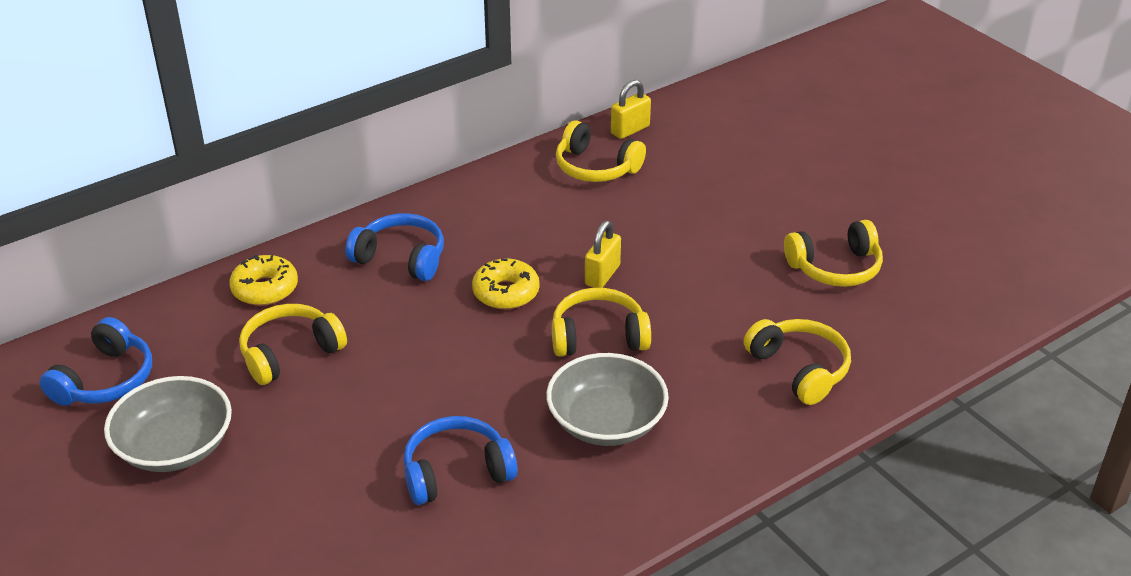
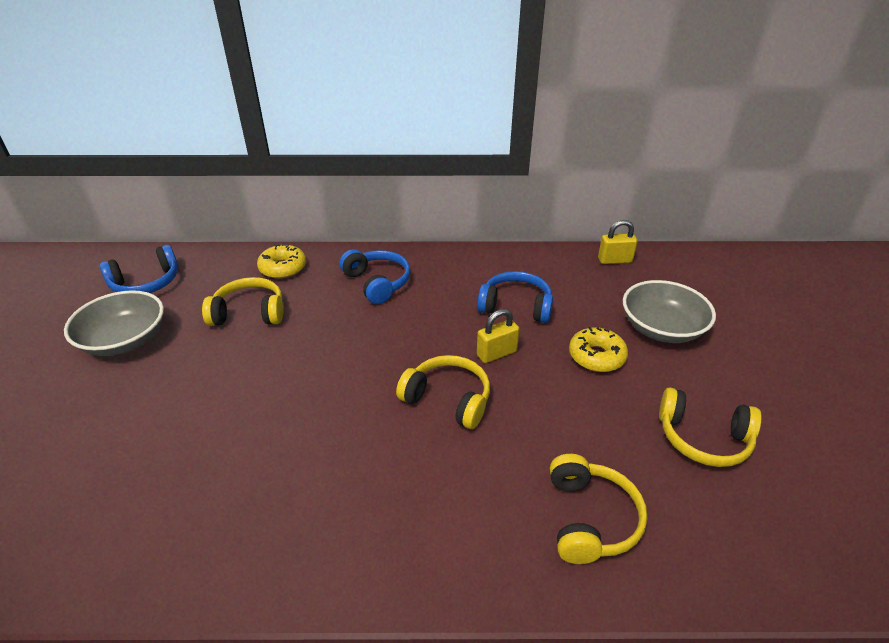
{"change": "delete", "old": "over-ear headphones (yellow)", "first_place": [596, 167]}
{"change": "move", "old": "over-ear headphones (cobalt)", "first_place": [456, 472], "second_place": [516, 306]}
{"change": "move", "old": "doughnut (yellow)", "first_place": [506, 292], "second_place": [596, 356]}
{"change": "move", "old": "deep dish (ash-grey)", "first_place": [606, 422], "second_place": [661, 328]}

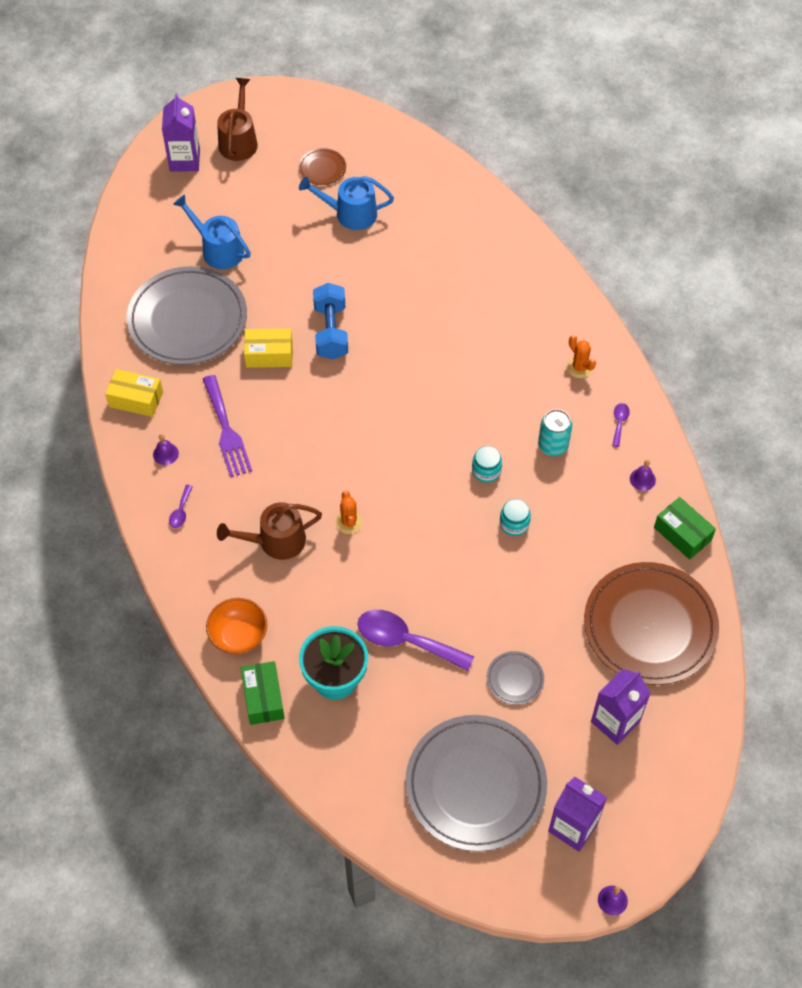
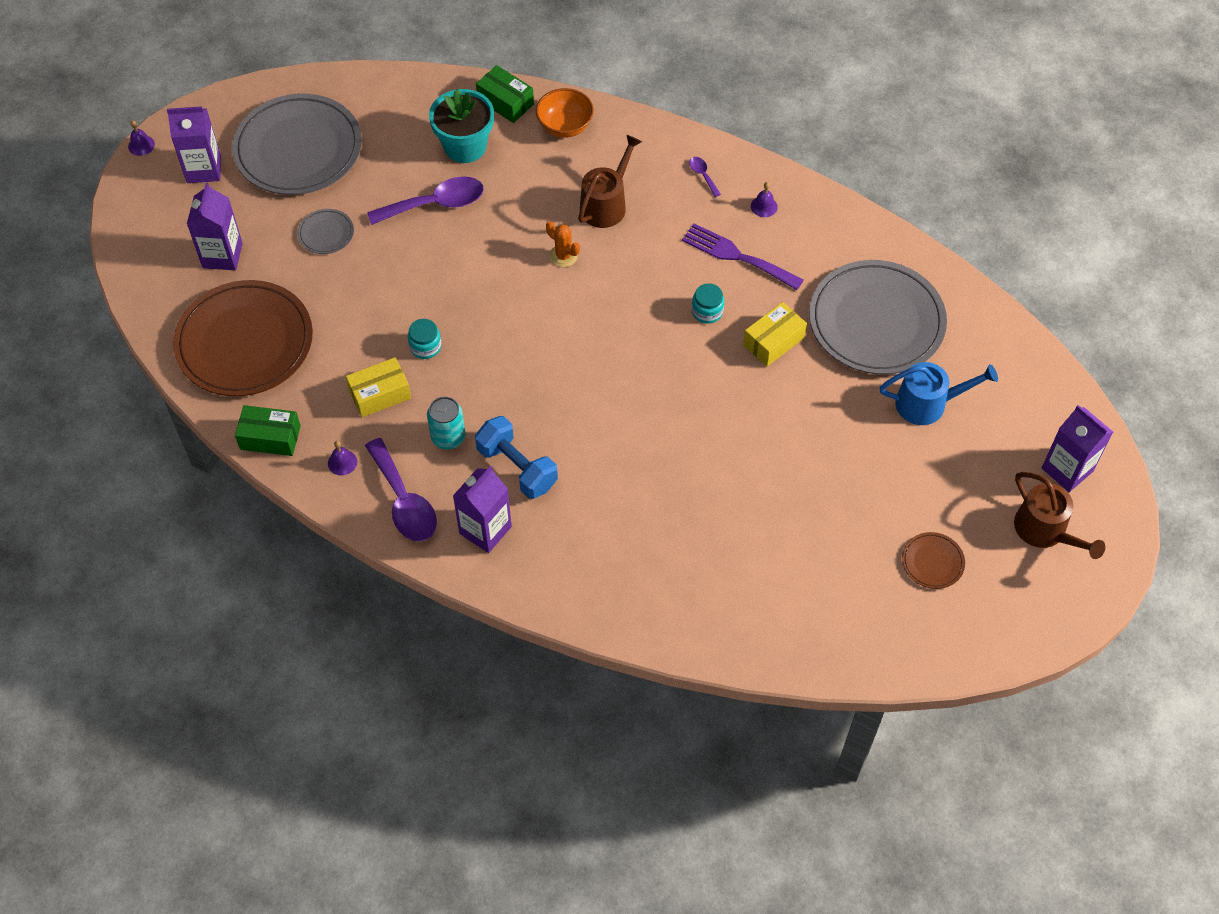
{"change": "delete", "old": "sprinkling can (cobalt)", "first_place": [350, 214]}
{"change": "move", "old": "package (yellow)", "first_place": [136, 399], "second_place": [380, 394]}
{"change": "move", "old": "free weight (cobalt)", "first_place": [331, 331], "second_place": [517, 467]}
{"change": "move", "old": "jam jar (turquoise)", "first_place": [486, 471], "second_place": [707, 311]}
{"change": "replace", "old": "cactus (orange-coloured)", "new": "milk carton (purple)", "first_place": [579, 368], "second_place": [485, 530]}
{"change": "resize", "old": "teaspoon (purple)", "first_place": [619, 423], "second_place": [404, 501], "factor": 2.23}

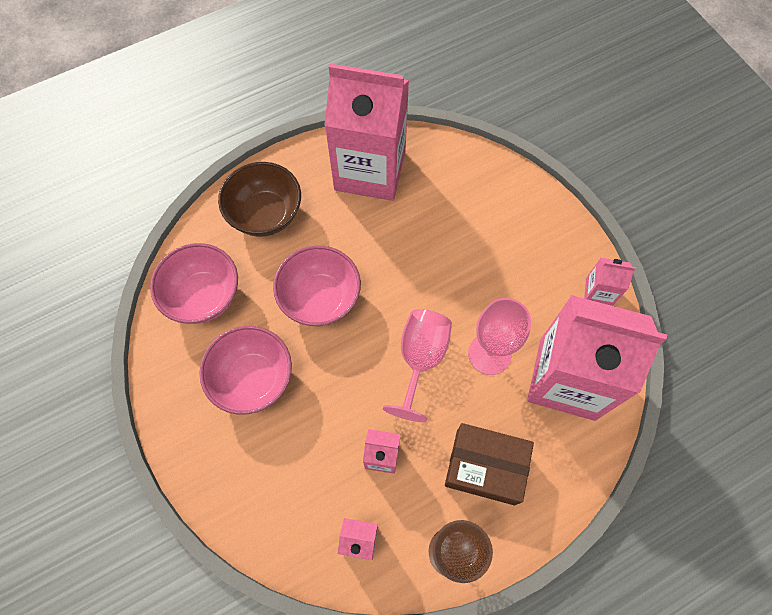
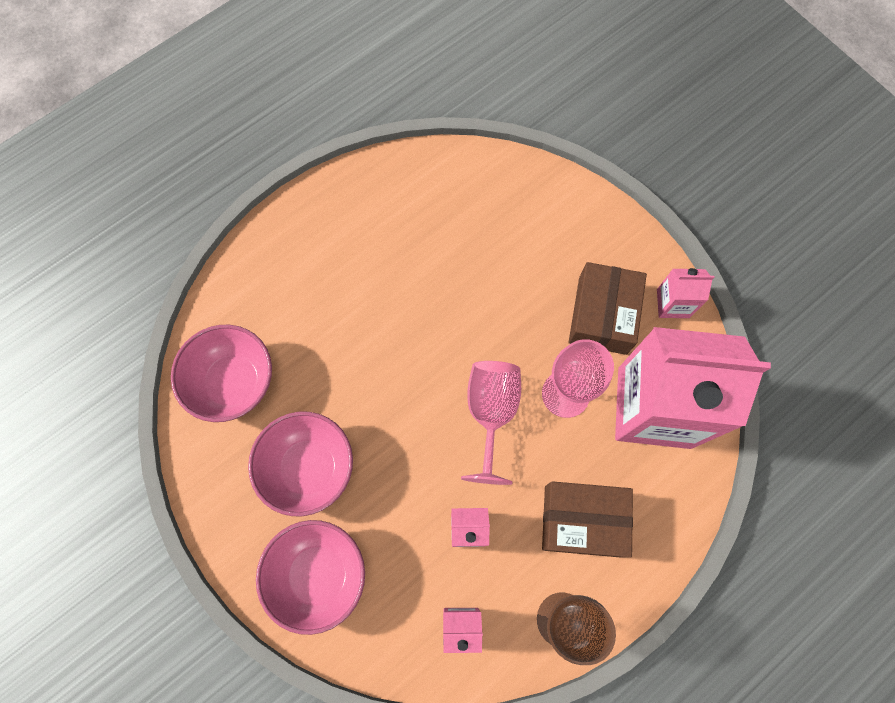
{"change": "delete", "old": "deep dish (russet)", "first_place": [265, 214]}
{"change": "delete", "old": "milk carton (rose-pink)", "first_place": [370, 170]}
{"change": "insert", "new": "package (russet)", "second_place": [602, 315]}
{"change": "move", "old": "deep dish (rose-pink)", "first_place": [320, 298], "second_place": [318, 575]}

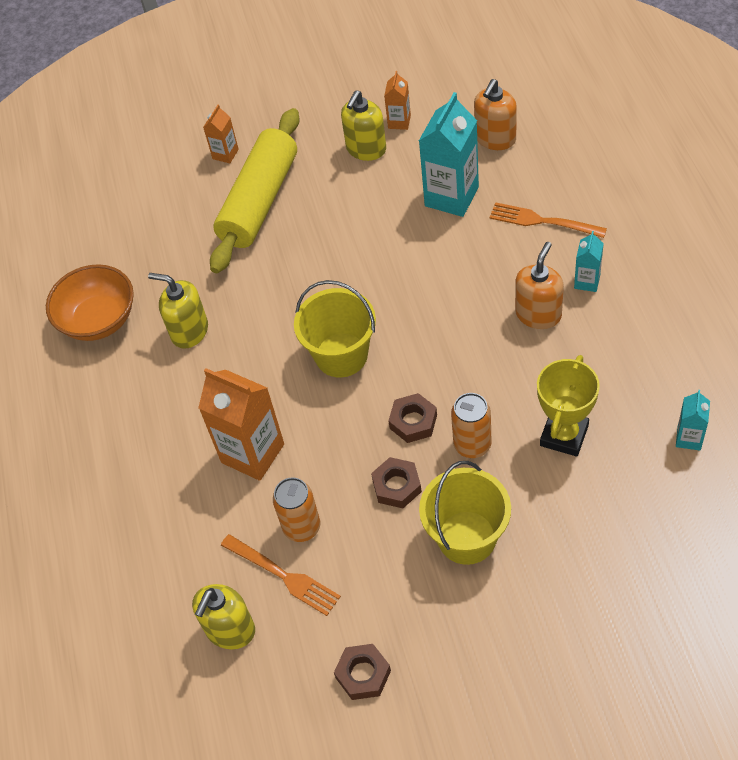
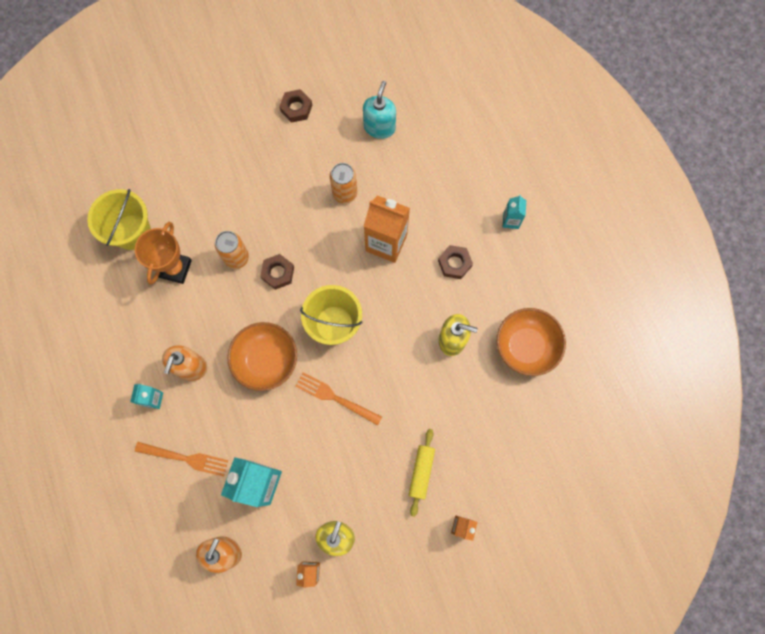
{"change": "insert", "new": "deep dish (orange-coloured)", "second_place": [266, 360]}
{"change": "move", "old": "table fork (orange-coloured)", "first_place": [283, 575], "second_place": [335, 398]}
{"change": "move", "old": "hexagon nut (russet)", "first_place": [397, 486], "second_place": [454, 263]}
{"change": "move", "old": "sand bucket (yellow)", "first_place": [467, 537], "second_place": [132, 232]}
{"change": "move", "old": "milk carton (turquoise)", "first_place": [689, 438], "second_place": [510, 220]}
{"change": "recolor", "old": "pump bottle (yellow)", "new": "pump bottle (turquoise)", "first_place": [230, 630], "second_place": [379, 127]}
{"change": "recolor", "old": "prize cup (yellow)", "new": "prize cup (orange-coloured)", "first_place": [564, 435], "second_place": [175, 268]}
{"change": "resize", "old": "rolling pin (yellow)", "first_place": [259, 201], "second_place": [421, 472], "factor": 0.48}

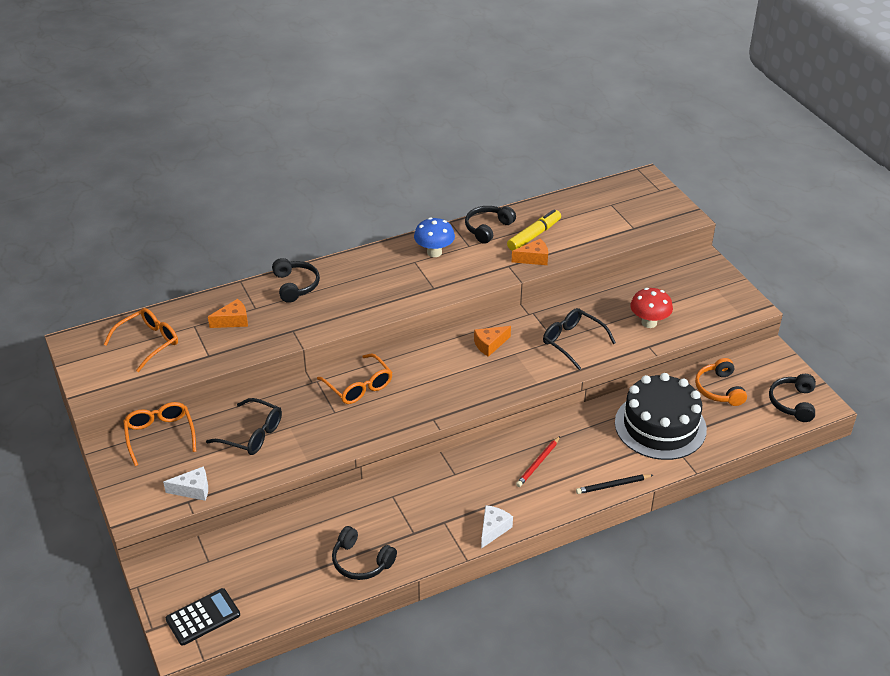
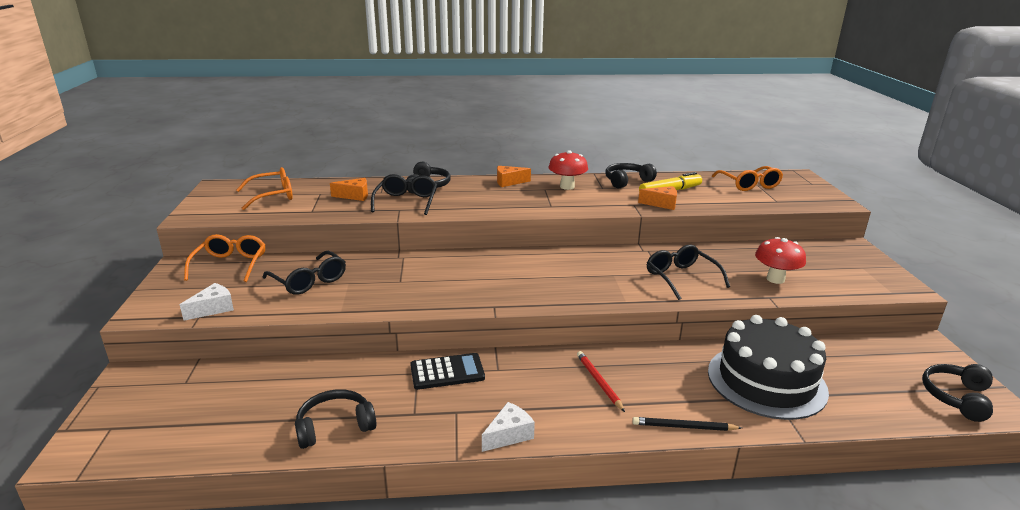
{"change": "delete", "old": "over-ear headphones (orange-coloured)", "first_place": [719, 389]}
{"change": "insert", "new": "spectacles (black)", "second_place": [406, 201]}
{"change": "move", "old": "calculator (black)", "first_place": [203, 617], "second_place": [447, 372]}
{"change": "move", "old": "spectacles (orange-coloured)", "first_place": [359, 387], "second_place": [749, 185]}
{"change": "move", "old": "piece of cheese (orange-coloured)", "first_place": [490, 345], "second_place": [509, 182]}
{"change": "recolor", "old": "toadstool (cobalt)", "new": "toadstool (crimson)", "first_place": [434, 252], "second_place": [567, 187]}
{"change": "rotate", "old": "piece of cheese (white)", "first_place": [193, 490], "second_place": [213, 309], "degrees": -60}
{"change": "rotate", "old": "over-ear headphones (black)", "first_place": [361, 561], "second_place": [335, 426], "degrees": 105}
{"change": "rotate", "old": "lead pencil (crimson)", "first_place": [538, 463], "second_place": [599, 382], "degrees": 105}

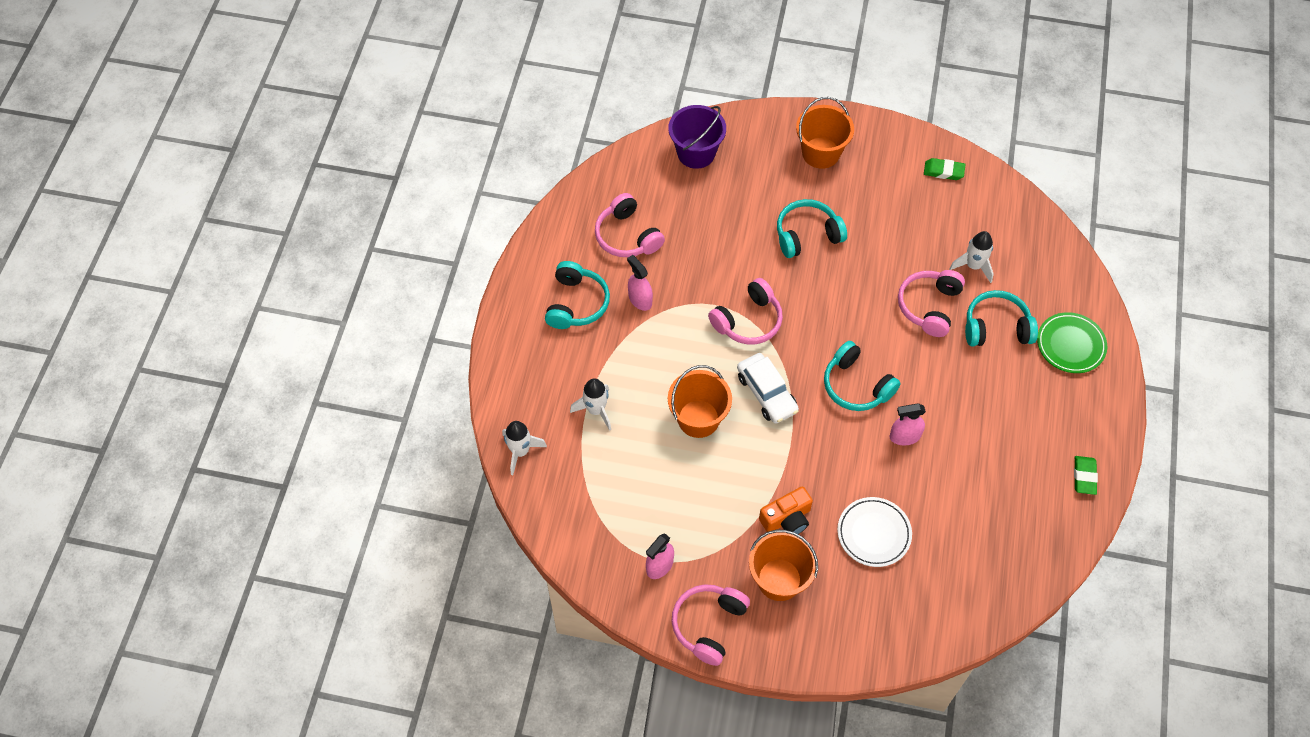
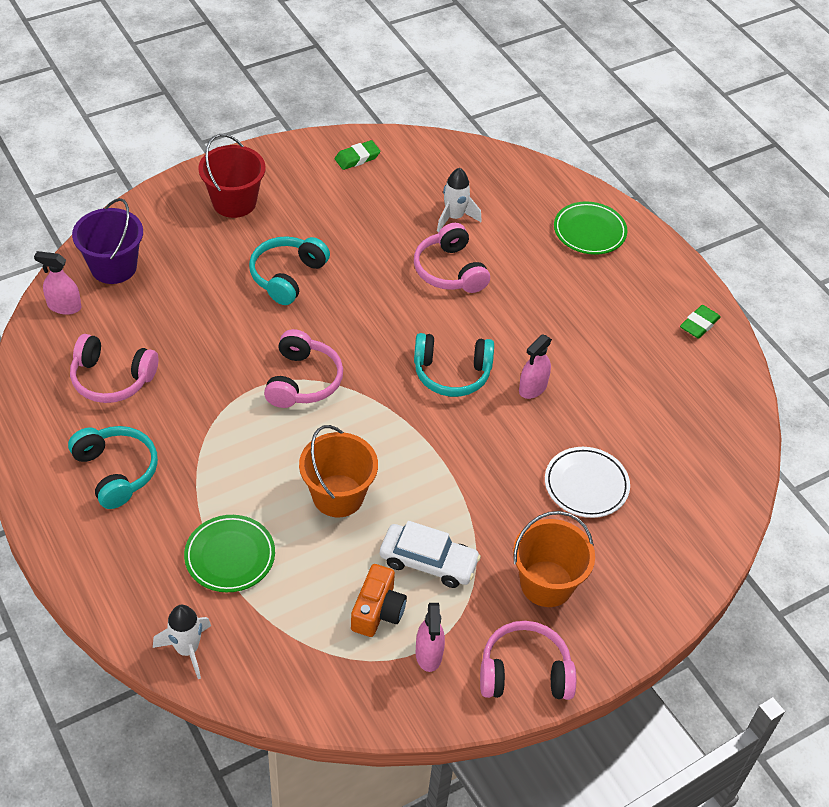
{"change": "delete", "old": "over-ear headphones (turquoise)", "first_place": [996, 327]}
{"change": "move", "old": "spray bottle (rose-pink)", "first_place": [640, 299], "second_place": [64, 306]}
{"change": "move", "old": "automobile (white)", "first_place": [766, 393], "second_place": [428, 562]}
{"change": "move", "old": "camera (orange-coloured)", "first_place": [787, 519], "second_place": [377, 610]}
{"change": "replace", "old": "rocket (white)", "new": "flat dish (leaf-green)", "first_place": [596, 410], "second_place": [230, 556]}
{"change": "recolor", "old": "sand bucket (orange-coloured)", "new": "sand bucket (crimson)", "first_place": [820, 153], "second_place": [234, 202]}
{"change": "rotate", "old": "over-ear headphones (rose-pink)", "first_place": [708, 625], "second_place": [524, 672], "degrees": 105}
{"change": "rotate", "old": "eraser (leaf-green)", "first_place": [1084, 477], "second_place": [699, 324], "degrees": 75}

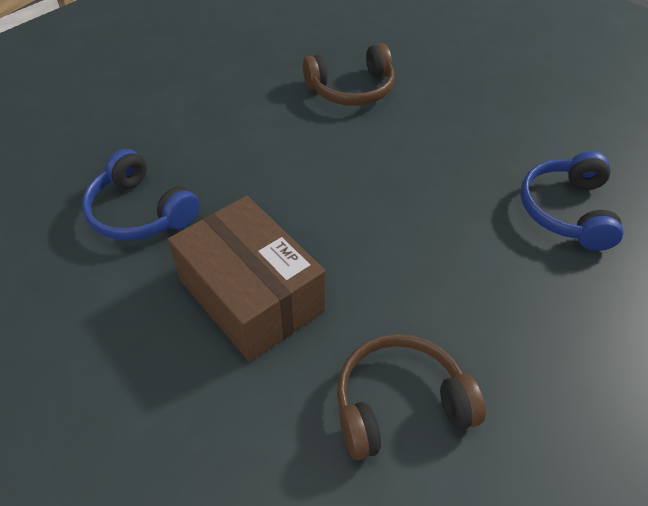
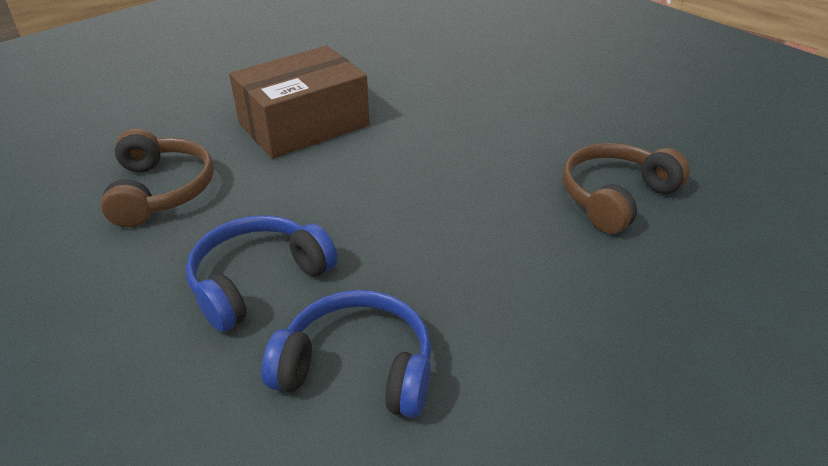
{"change": "move", "old": "over-ear headphones (cobalt)", "first_place": [140, 212], "second_place": [258, 281]}
{"change": "rotate", "old": "over-ear headphones (russet)", "first_place": [351, 89], "second_place": [616, 197], "degrees": 60}

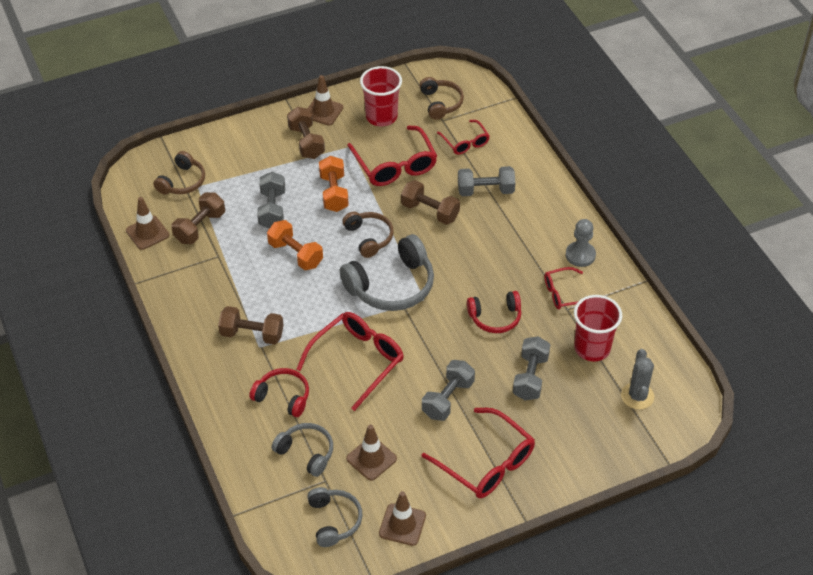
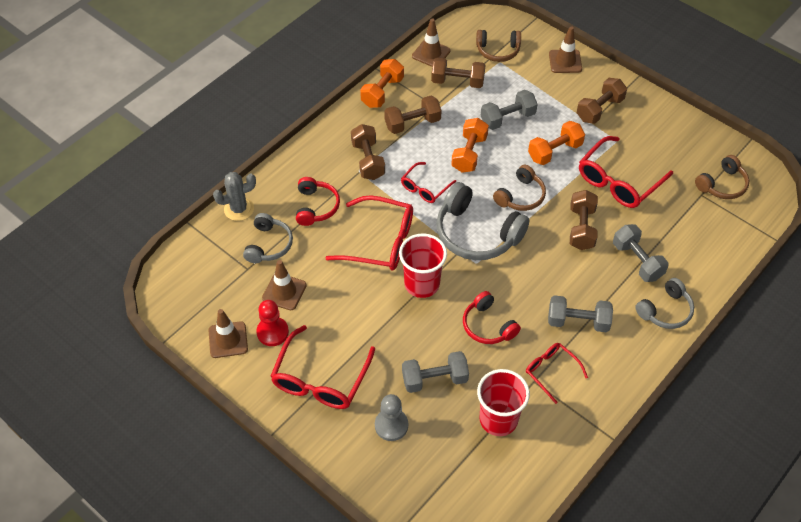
{"change": "insert", "new": "game pawn (crimson)", "second_place": [272, 332]}
{"change": "insert", "new": "free weight (orange-coloured)", "second_place": [382, 92]}
{"change": "insert", "new": "free weight (russet)", "second_place": [412, 123]}
{"change": "move", "old": "traffic cone (russet)", "first_place": [323, 111], "second_place": [565, 61]}
{"change": "move", "old": "over-ear headphones (ash-grey)", "first_place": [334, 520], "second_place": [665, 310]}
{"change": "move", "old": "cup (crimson)", "first_place": [381, 117], "second_place": [422, 284]}
{"change": "move", "old": "free weight (ash-grey)", "first_place": [448, 399], "second_place": [578, 321]}
{"change": "move", "old": "spectacles (crimson)", "first_place": [465, 142], "second_place": [425, 188]}
{"change": "move", "old": "game pawn (ash-grey)", "first_place": [580, 255], "second_place": [391, 425]}
{"change": "move", "old": "cactus (ash-grey)", "first_place": [637, 396], "second_place": [239, 209]}

